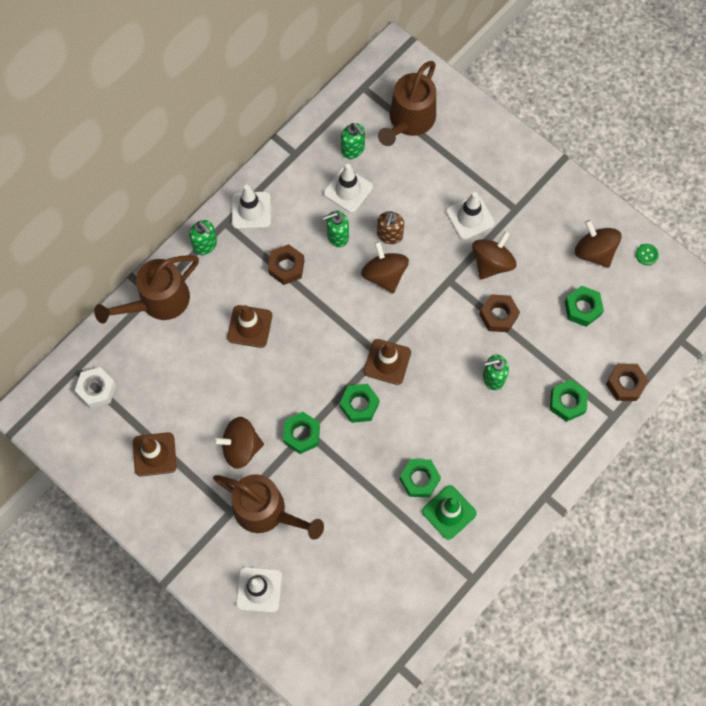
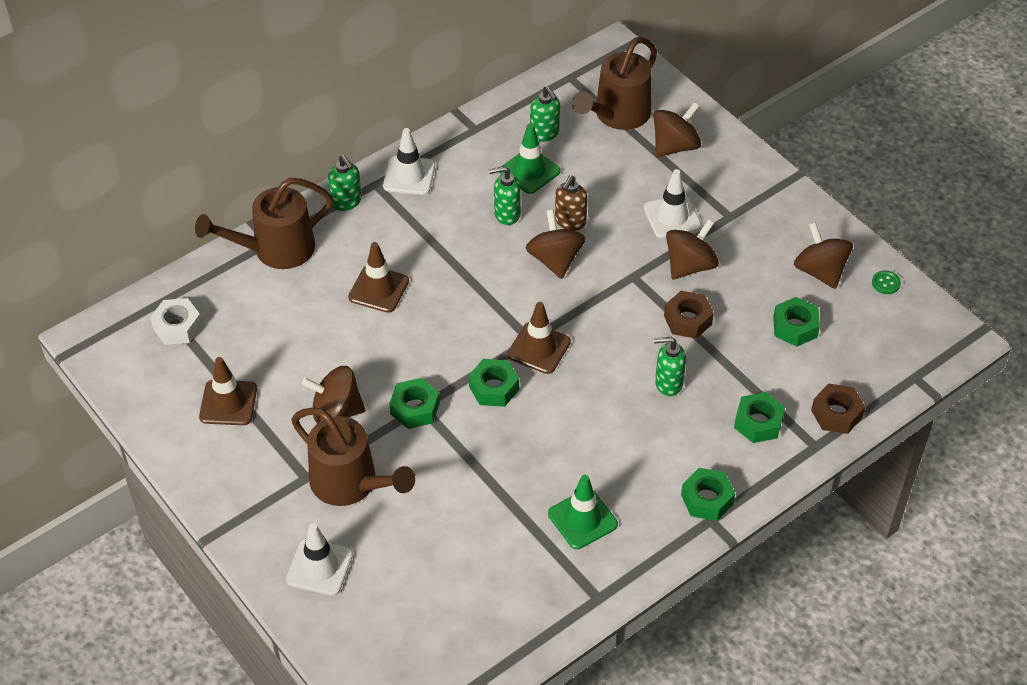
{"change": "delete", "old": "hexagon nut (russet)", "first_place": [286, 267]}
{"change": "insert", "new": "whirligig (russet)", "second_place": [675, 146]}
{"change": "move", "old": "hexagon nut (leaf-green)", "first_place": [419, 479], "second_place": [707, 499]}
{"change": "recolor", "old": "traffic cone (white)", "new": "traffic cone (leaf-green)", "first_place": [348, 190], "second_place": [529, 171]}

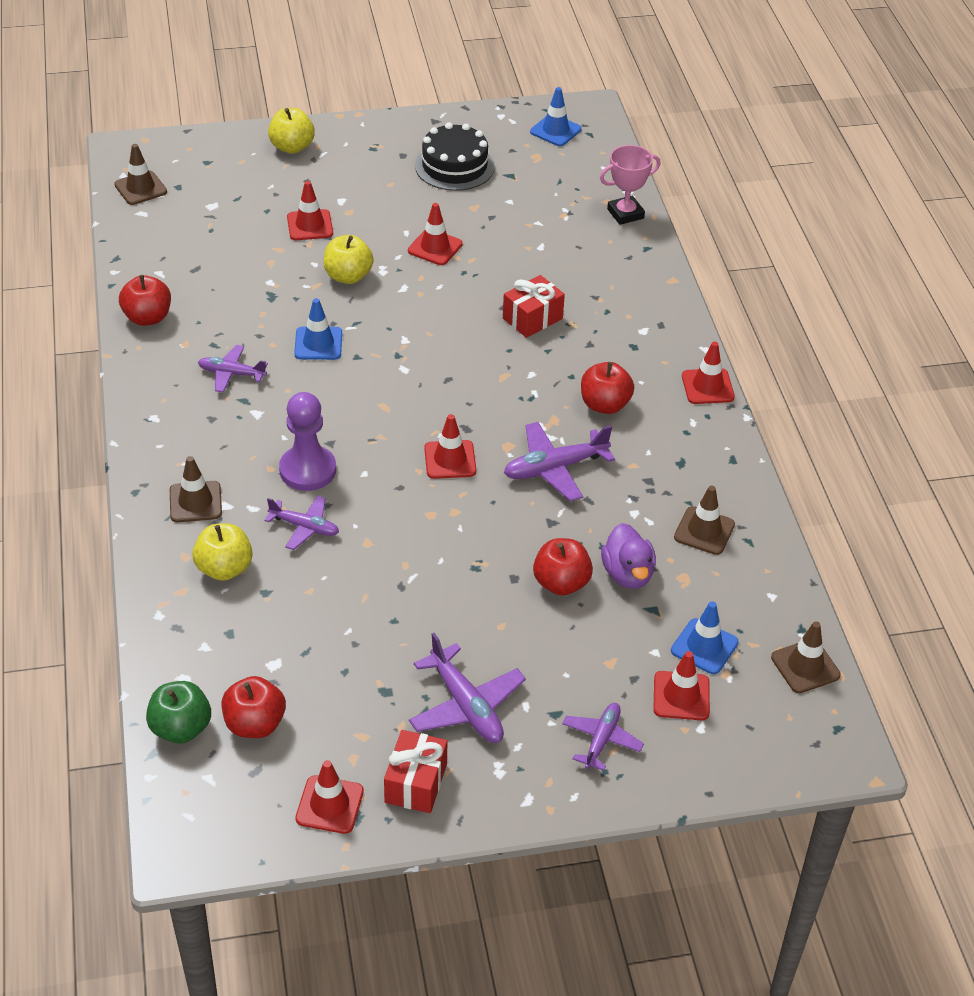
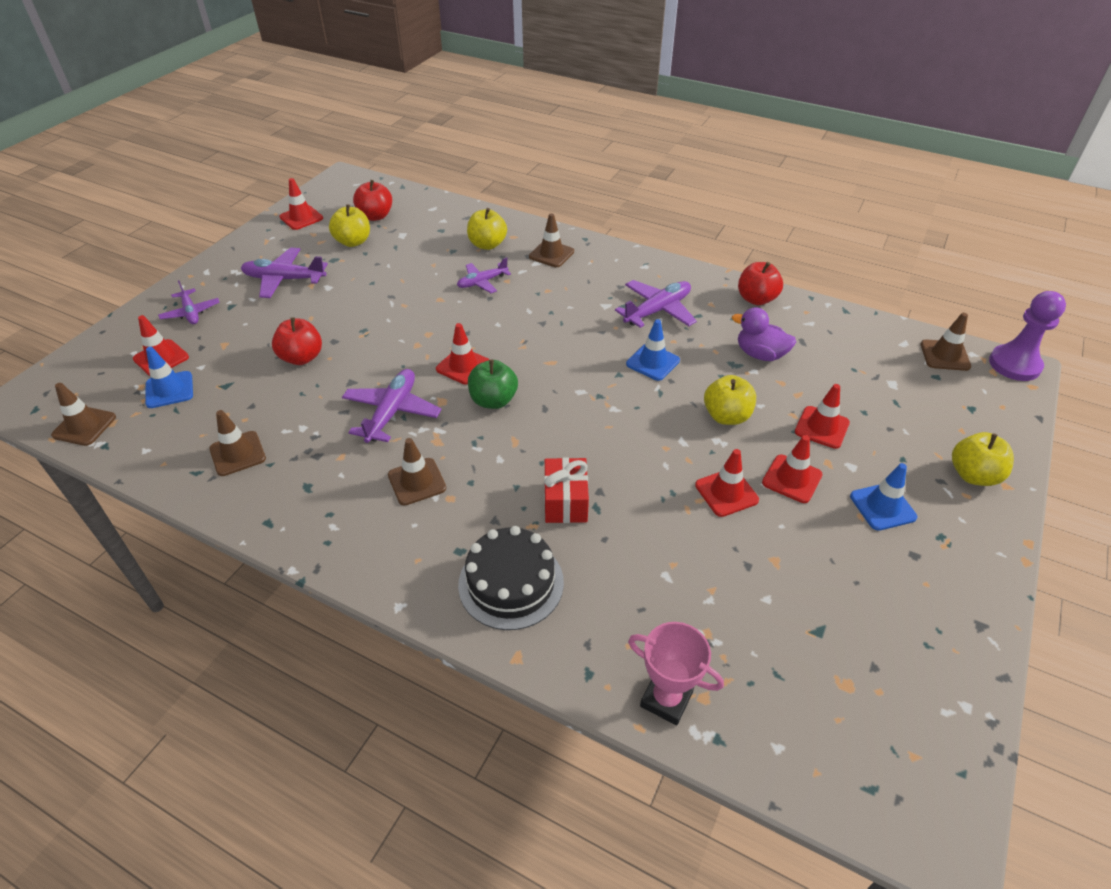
{"change": "delete", "old": "gift (crimson)", "first_place": [415, 783]}
{"change": "insert", "new": "apple fruit (yellow)", "second_place": [353, 242]}
{"change": "move", "old": "apple fruit (leaf-green)", "first_place": [181, 728], "second_place": [493, 400]}
{"change": "move", "old": "game pawn (purple)", "first_place": [308, 470], "second_place": [1014, 364]}
{"change": "move", "old": "gateau (black)", "first_place": [454, 166], "second_place": [511, 583]}
{"change": "move", "old": "traffic cone (cobalt)", "first_place": [555, 130], "second_place": [882, 507]}
{"change": "move", "old": "toy duck (purple)", "first_place": [627, 574], "second_place": [760, 354]}
{"change": "move", "old": "traffic cone (crimson)", "first_place": [707, 386], "second_place": [792, 479]}
{"change": "replace", "old": "apple fruit (crimson)", "new": "traffic cone (russet)", "first_place": [604, 405], "second_place": [417, 481]}
{"change": "rotate", "old": "prize cup (rose-pink)", "first_place": [625, 214], "second_place": [666, 699], "degrees": -75}
{"change": "resize", "old": "plane (purple)", "first_place": [231, 374], "second_place": [658, 310], "factor": 1.54}

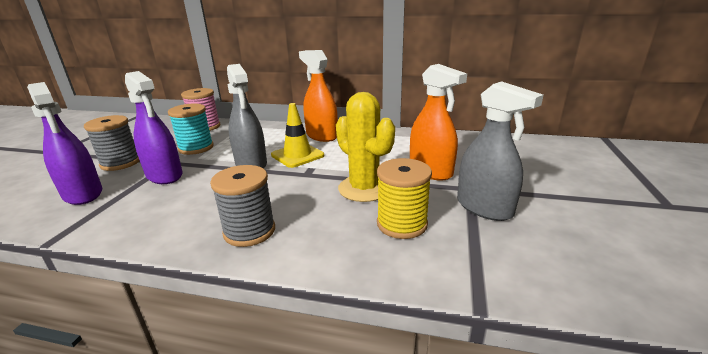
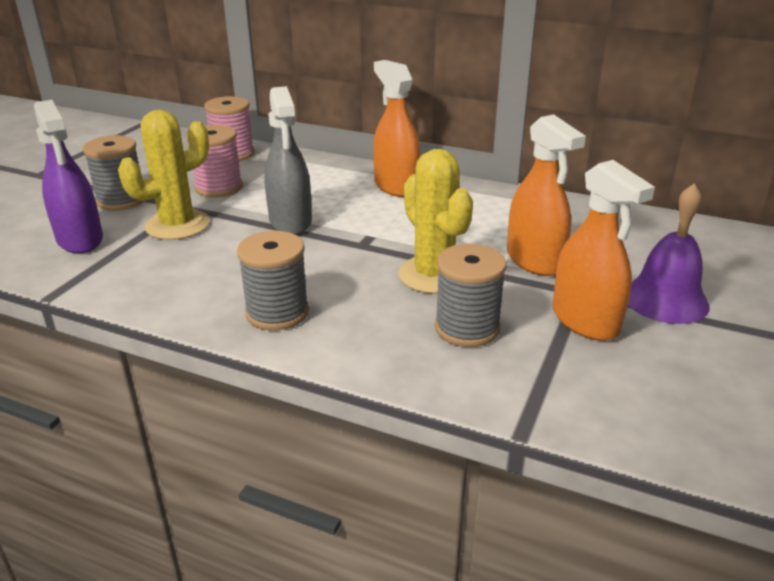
{"change": "delete", "old": "traffic cone (yellow)", "first_place": [297, 155]}
{"change": "insert", "new": "hand bell (purple)", "second_place": [665, 299]}
{"change": "replace", "old": "spray bottle (purple)", "new": "cactus (yellow)", "first_place": [164, 175], "second_place": [177, 225]}
{"change": "recolor", "old": "bobbin (turquoise)", "new": "bobbin (rose-pink)", "first_place": [196, 148], "second_place": [219, 187]}
{"change": "recolor", "old": "bobbin (yellow)", "new": "bobbin (ash-grey)", "first_place": [402, 224], "second_place": [467, 328]}
{"change": "recolor", "old": "spray bottle (ash-grey)", "new": "spray bottle (orange-coloured)", "first_place": [484, 207], "second_place": [585, 321]}

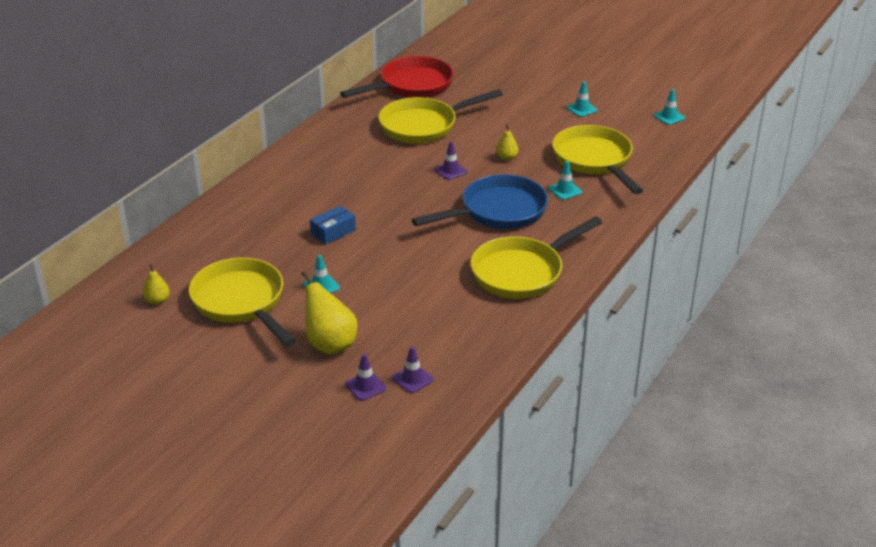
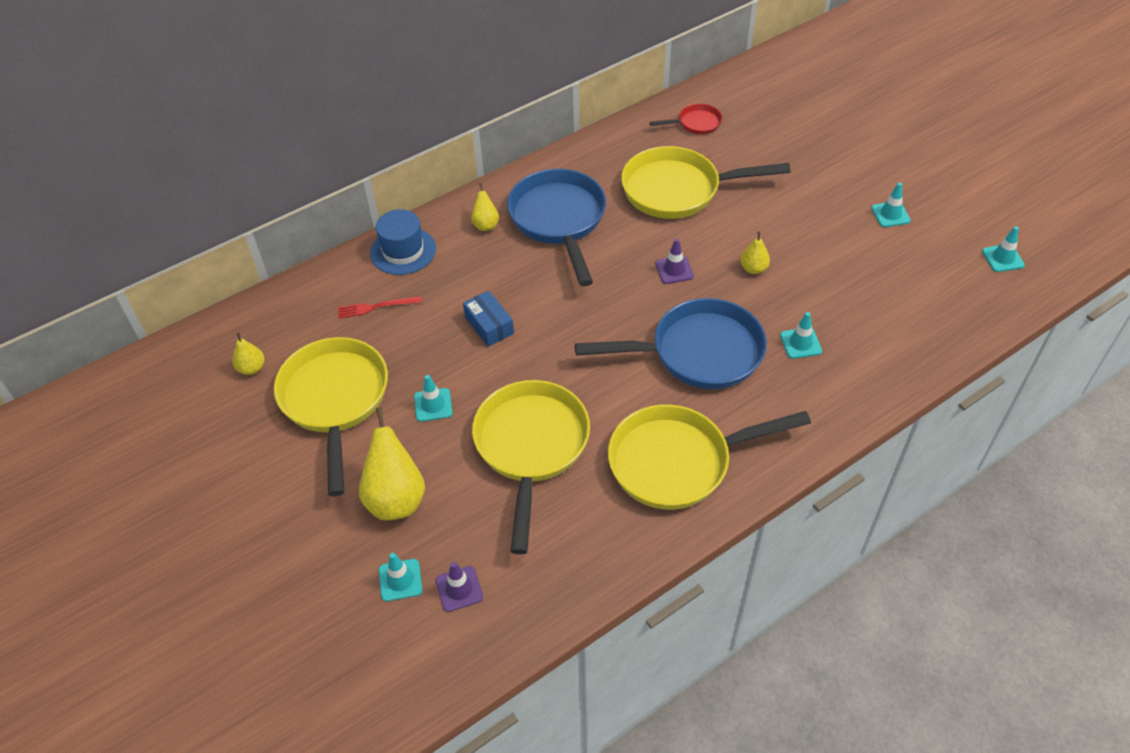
{"change": "insert", "new": "table fork (crimson)", "second_place": [376, 307]}
{"change": "insert", "new": "top hat (cobalt)", "second_place": [403, 251]}
{"change": "insert", "new": "pear fruit (yellow)", "second_place": [485, 225]}
{"change": "insert", "new": "skillet (cobalt)", "second_place": [559, 221]}
{"change": "move", "old": "skillet (yellow)", "first_place": [594, 161], "second_place": [531, 448]}
{"change": "recolor", "old": "traffic cone (purple)", "new": "traffic cone (turquoise)", "first_place": [365, 386], "second_place": [400, 580]}
{"change": "rotate", "old": "package (cobalt)", "first_place": [333, 232], "second_place": [489, 325], "degrees": 75}
{"change": "resize", "old": "skillet (crimson)", "first_place": [411, 86], "second_place": [696, 123], "factor": 0.47}

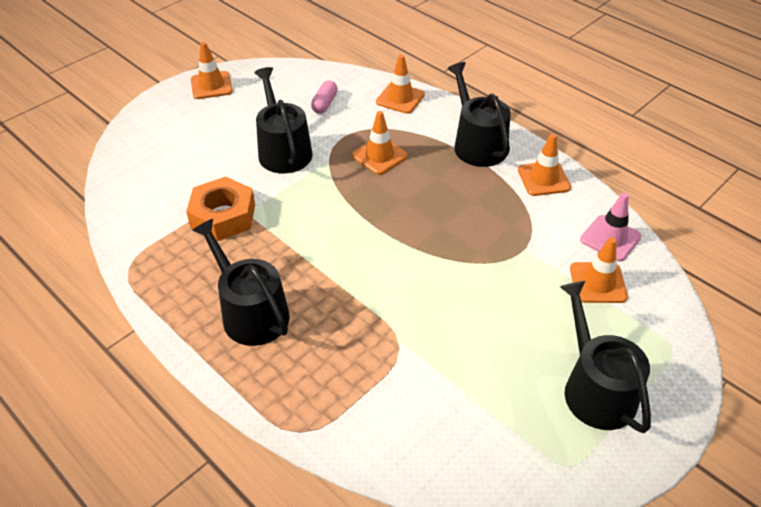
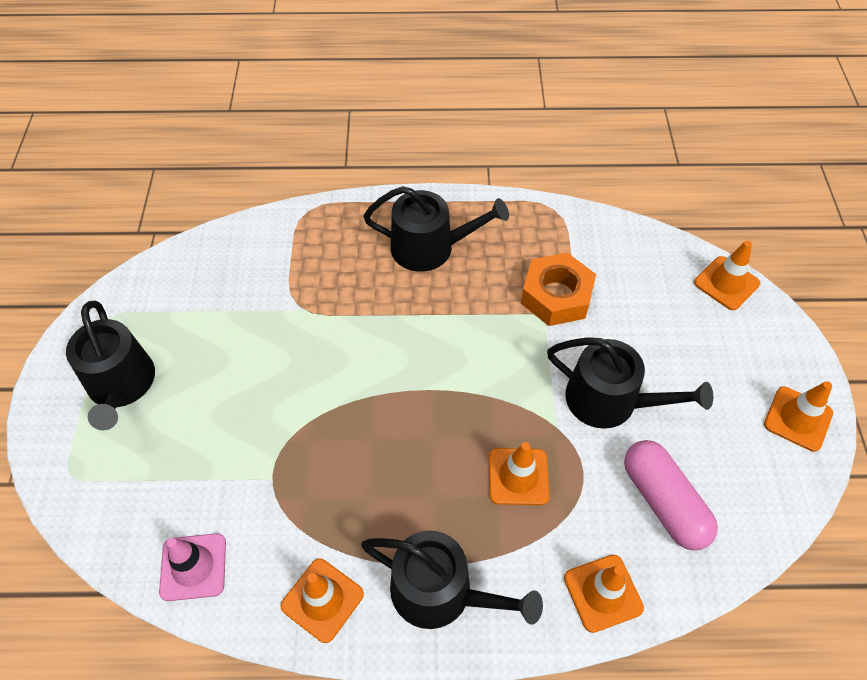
{"change": "move", "old": "traffic cone (orange-coloured)", "first_place": [598, 283], "second_place": [726, 283]}
{"change": "rotate", "old": "sprinkling can (black)", "first_place": [595, 388], "second_place": [121, 385], "degrees": 45}
{"change": "resize", "old": "pill (rose-pink)", "first_place": [324, 103], "second_place": [663, 502], "factor": 1.78}

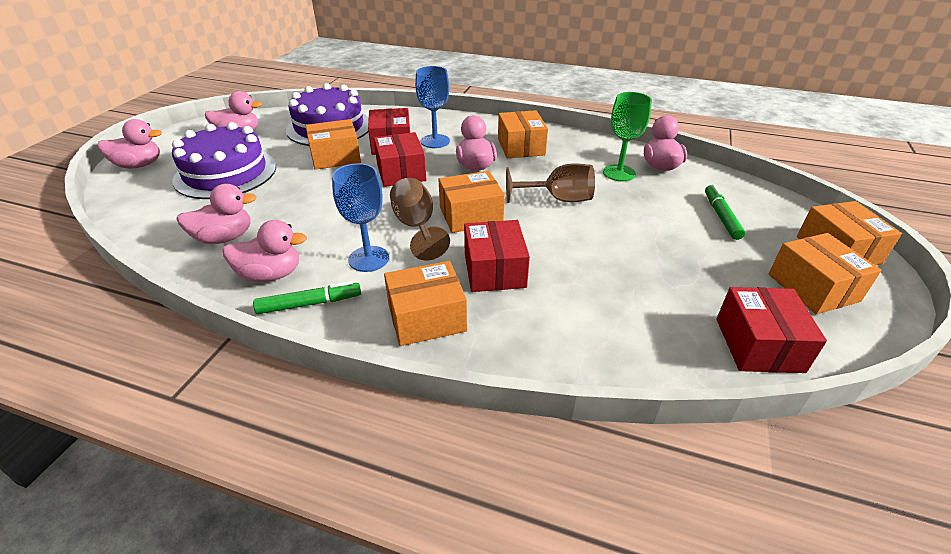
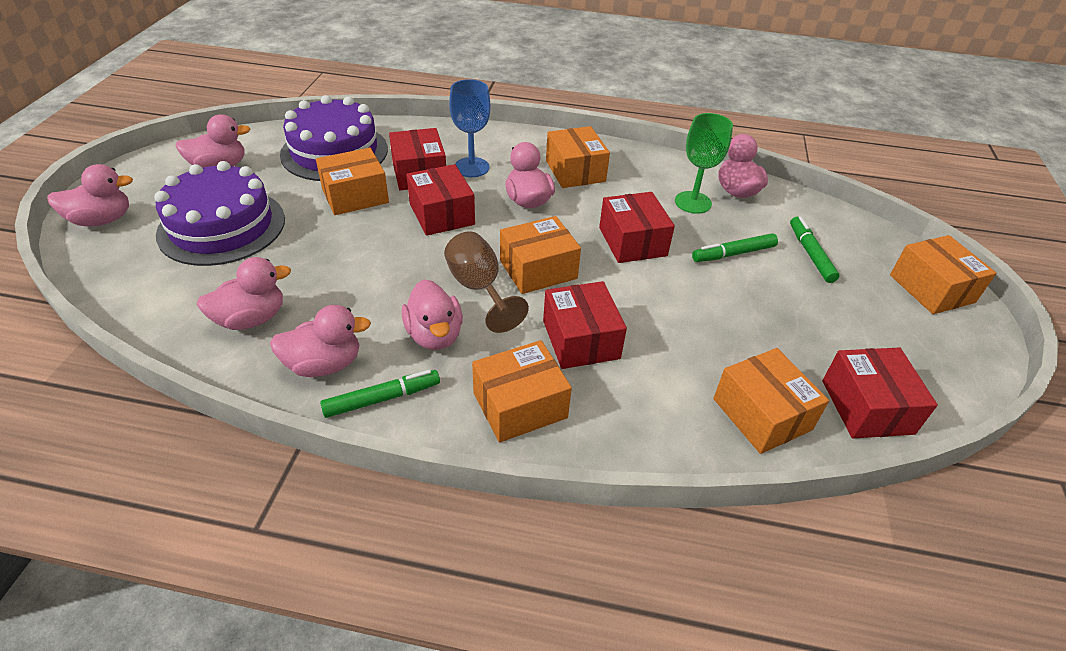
{"change": "insert", "new": "marker pen (leaf-green)", "second_place": [733, 254]}
{"change": "move", "old": "package (orange-coloured)", "first_place": [813, 287], "second_place": [762, 414]}
{"change": "replace", "old": "chalice (cobalt)", "new": "toy duck (rose-pink)", "first_place": [369, 259], "second_place": [434, 335]}
{"change": "replace", "old": "chalice (russet)", "new": "package (crimson)", "first_place": [558, 199], "second_place": [632, 241]}

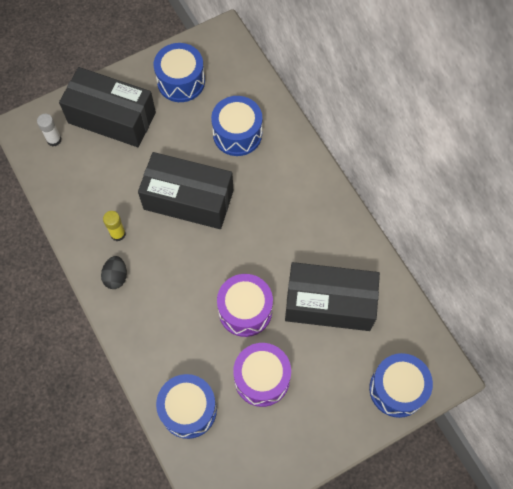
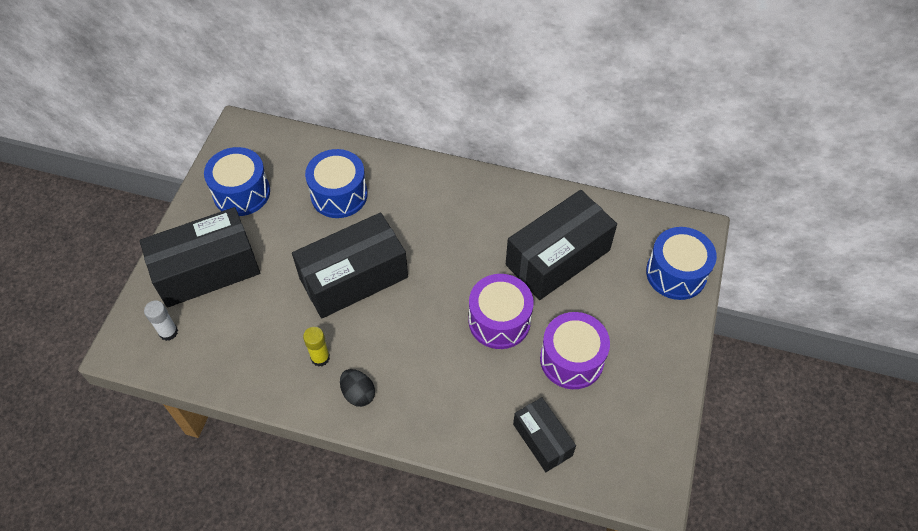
{"change": "replace", "old": "snare drum (cobalt)", "new": "package (black)", "first_place": [188, 410], "second_place": [542, 440]}

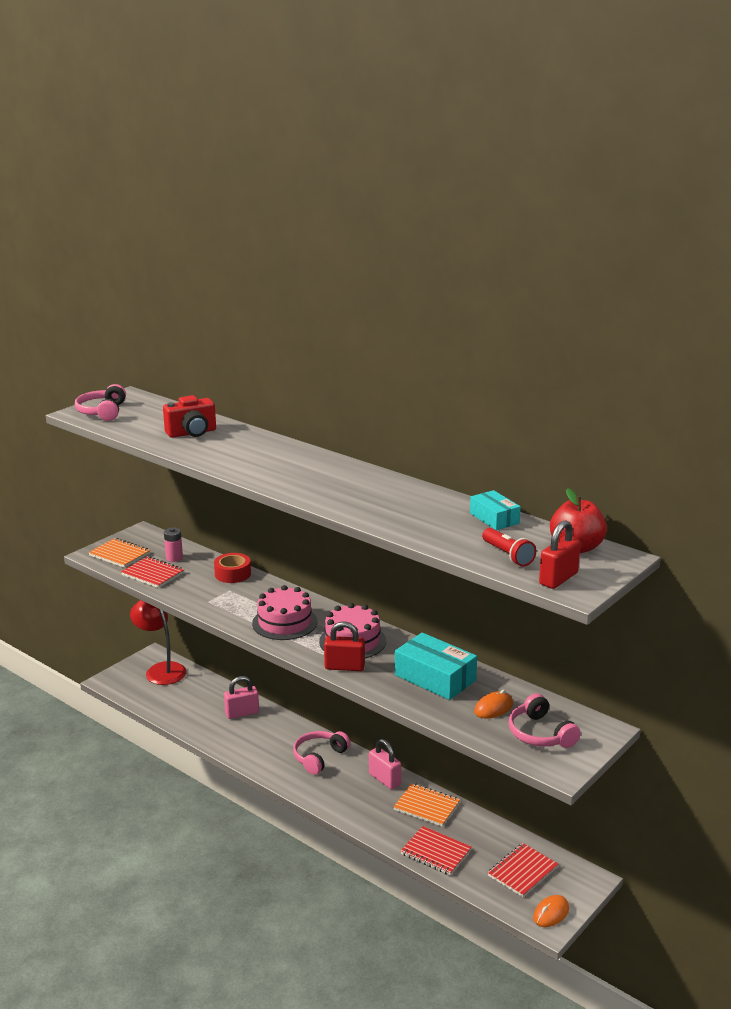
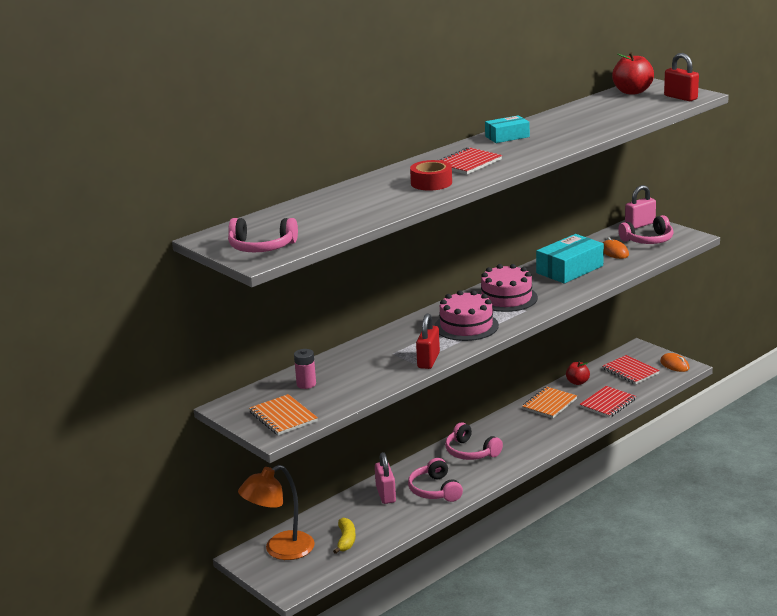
{"change": "delete", "old": "camera (crimson)", "first_place": [192, 433]}
{"change": "delete", "old": "flashlight (crimson)", "first_place": [508, 555]}
{"change": "insert", "new": "banana (yellow)", "second_place": [346, 540]}
{"change": "insert", "new": "over-ear headphones (rose-pink)", "second_place": [435, 490]}
{"change": "insert", "new": "apple fruit (crimson)", "second_place": [577, 382]}
{"change": "move", "old": "notebook (crimson)", "first_place": [153, 574], "second_place": [468, 163]}
{"change": "move", "old": "roll of tape (crimson)", "first_place": [232, 574], "second_place": [431, 183]}
{"change": "move", "old": "lock (crimson)", "first_place": [344, 667], "second_place": [428, 360]}
{"change": "move", "old": "lock (rose-pink)", "first_place": [384, 779], "second_place": [640, 225]}
{"change": "move", "old": "package (turquoise)", "first_place": [494, 518], "second_place": [507, 137]}
{"change": "recolor", "old": "lamp (crimson)", "new": "lamp (orange-coloured)", "first_place": [161, 670], "second_place": [280, 550]}
{"change": "rotate", "old": "notebook (orange-coloured)", "first_place": [119, 554], "second_place": [283, 417], "degrees": -75}

